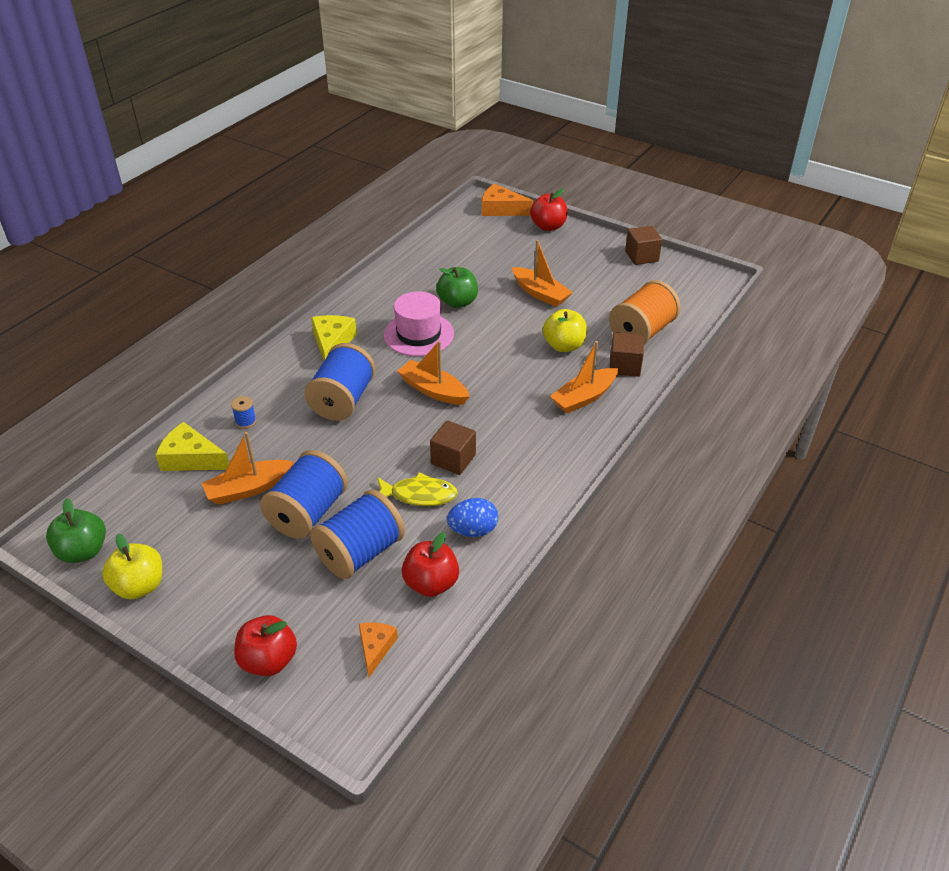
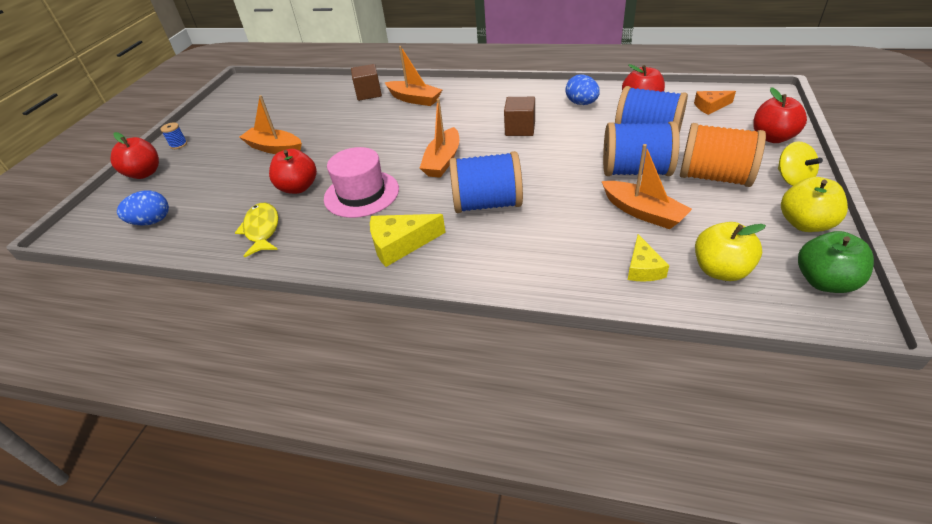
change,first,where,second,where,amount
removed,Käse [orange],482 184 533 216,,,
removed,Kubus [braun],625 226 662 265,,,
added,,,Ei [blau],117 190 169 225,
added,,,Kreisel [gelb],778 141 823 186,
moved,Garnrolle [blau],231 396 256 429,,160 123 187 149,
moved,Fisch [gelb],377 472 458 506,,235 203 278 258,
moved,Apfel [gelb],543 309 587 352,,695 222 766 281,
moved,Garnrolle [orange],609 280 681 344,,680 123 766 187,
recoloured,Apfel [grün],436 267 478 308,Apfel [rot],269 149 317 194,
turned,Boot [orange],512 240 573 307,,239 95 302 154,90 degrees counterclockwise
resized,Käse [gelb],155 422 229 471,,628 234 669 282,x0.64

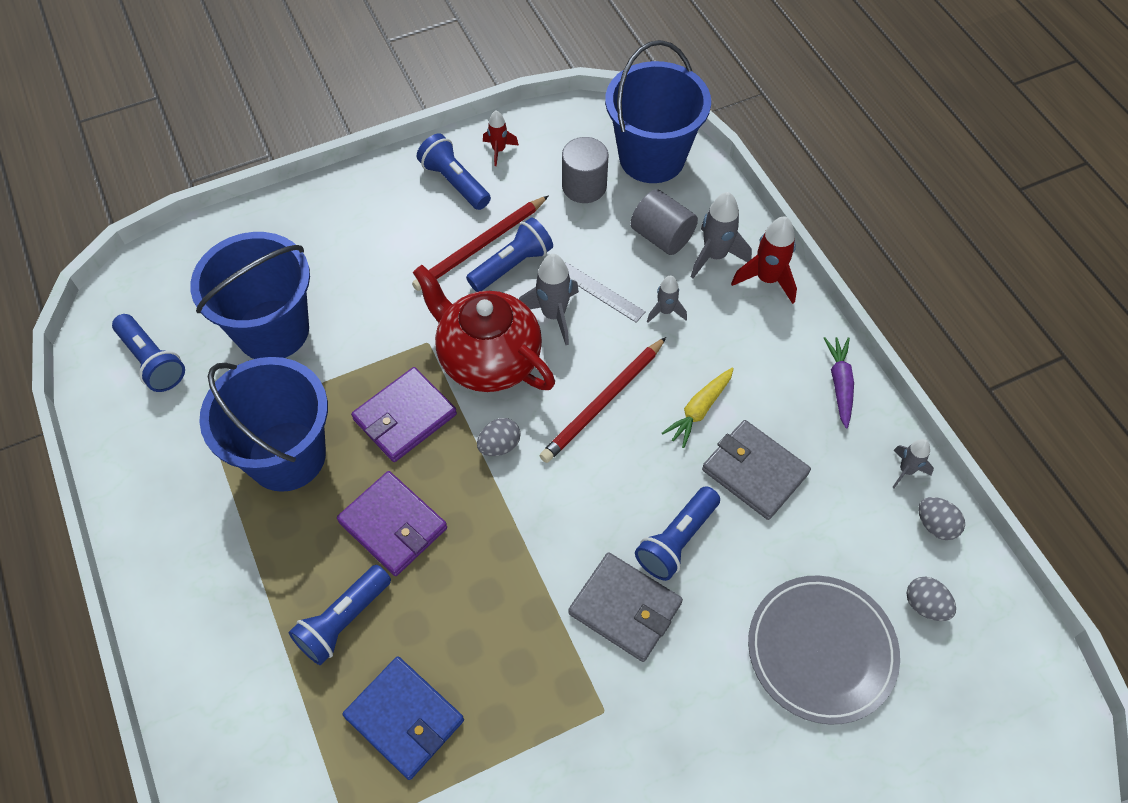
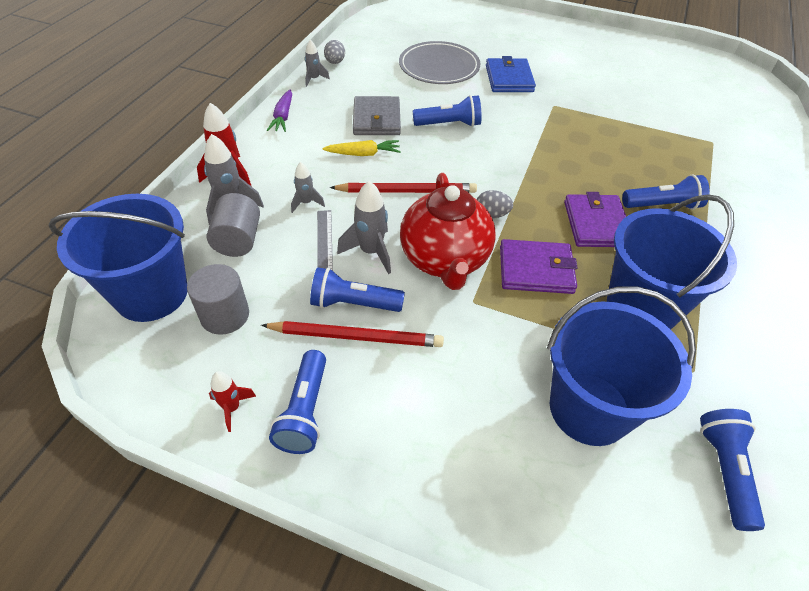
change,first,where,second,where,amount
removed,Geldbörse [grau],568 552 683 662,,,
removed,Ei [grau],906 577 956 621,,,
moved,Geldbörse [blau],343 656 464 780,,486 56 536 92,
turned,Karotte [lila],824 337 854 428,,267 90 292 132,45 degrees counterclockwise

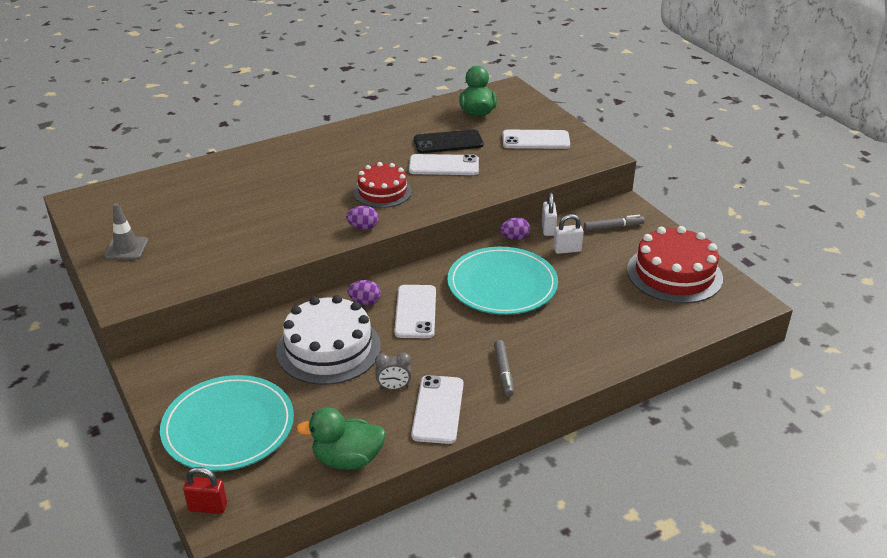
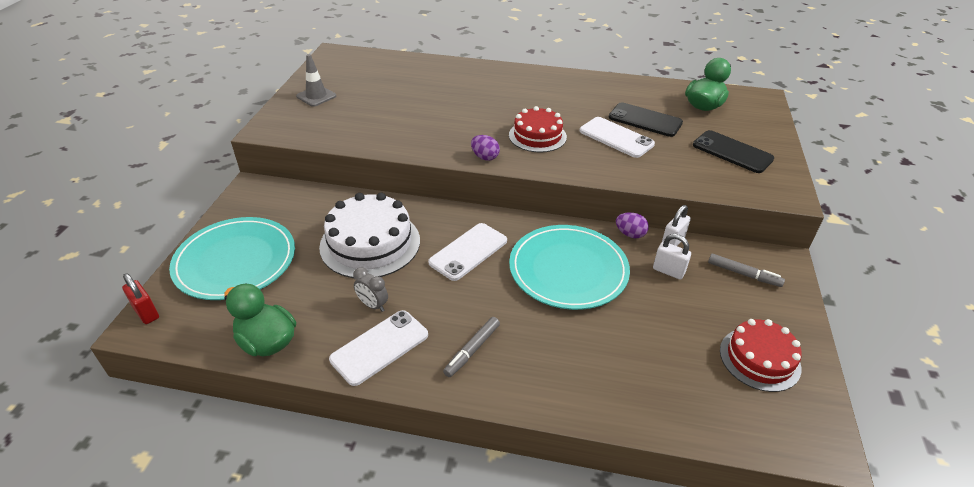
change,first,where,second,where,amount
removed,Ei [lila],347 280 381 305,,,
recoloured,Handy [weiß],502 130 570 149,Handy [schwarz],693 130 774 173,
resized,Kuchen [rot],627 226 723 304,,720 319 802 392,x0.65

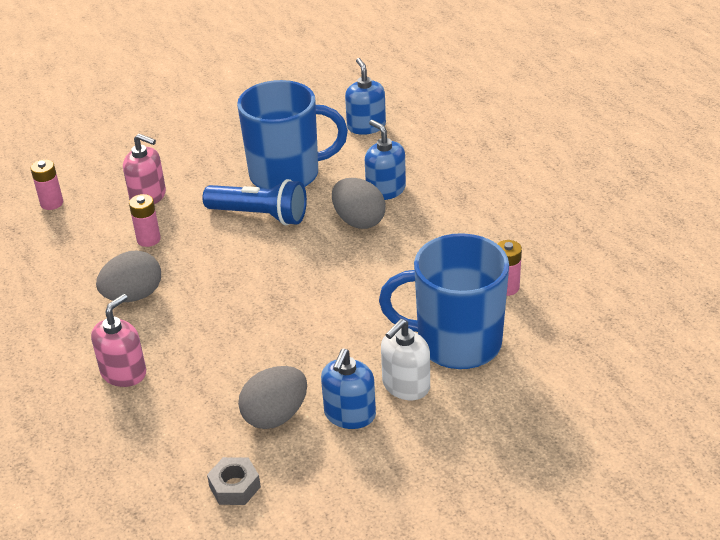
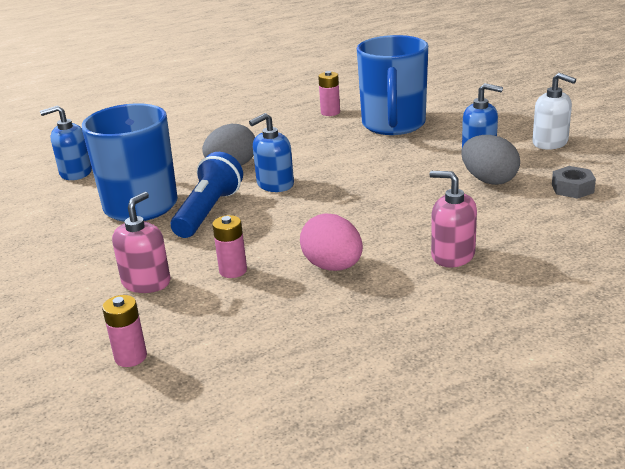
change,first,where,second,where,amount
moved,Seifenspender [blau],365 120 406 200,,249 113 294 192,
moved,Seifenspender [weiß],381 319 430 400,,532 73 576 150,
recoloured,Ei [grau],96 250 161 302,Ei [rosa],300 213 363 271,

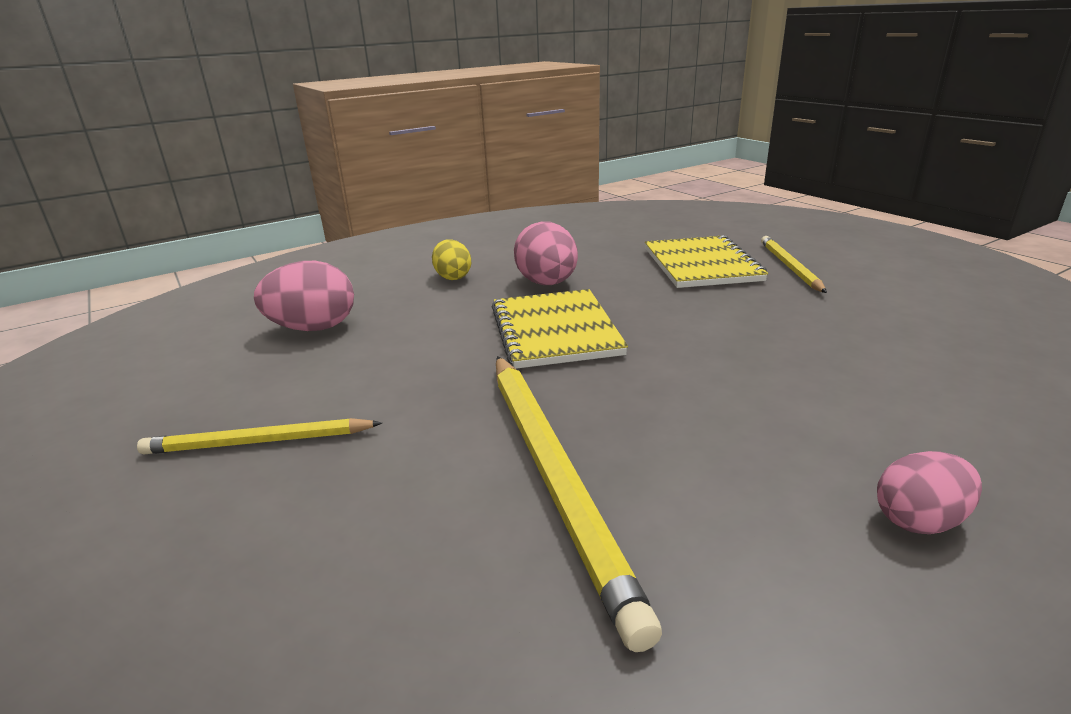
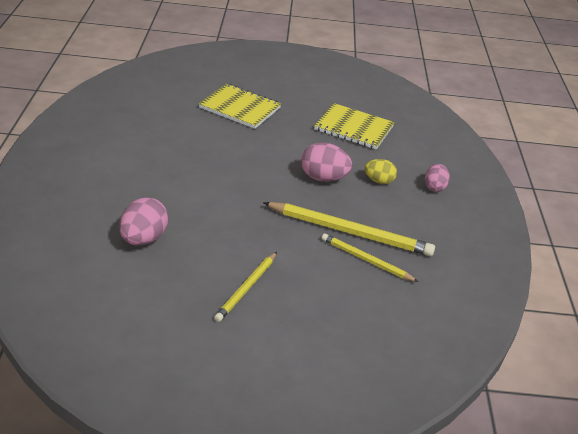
change,first,where,second,where,amount
moved,Ei [gelb],432 239 471 280,,364 159 397 184,
moved,Notizbuch [gelb],492 289 628 369,,314 103 395 150,
moved,Ei [rosa],514 221 578 285,,301 142 352 182,
moved,Bleistift [gelb],761 236 827 293,,322 233 419 282,

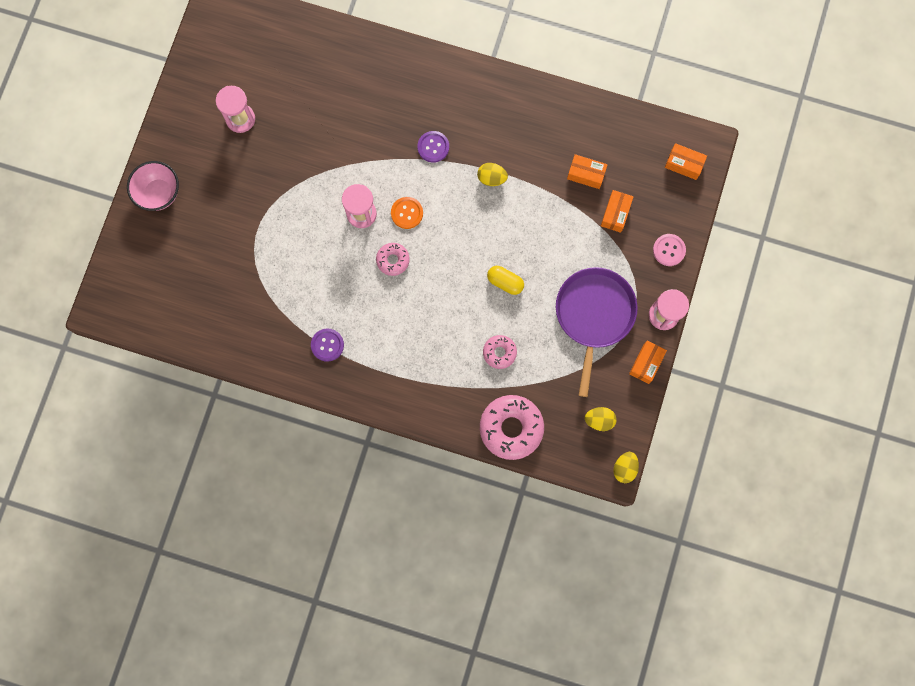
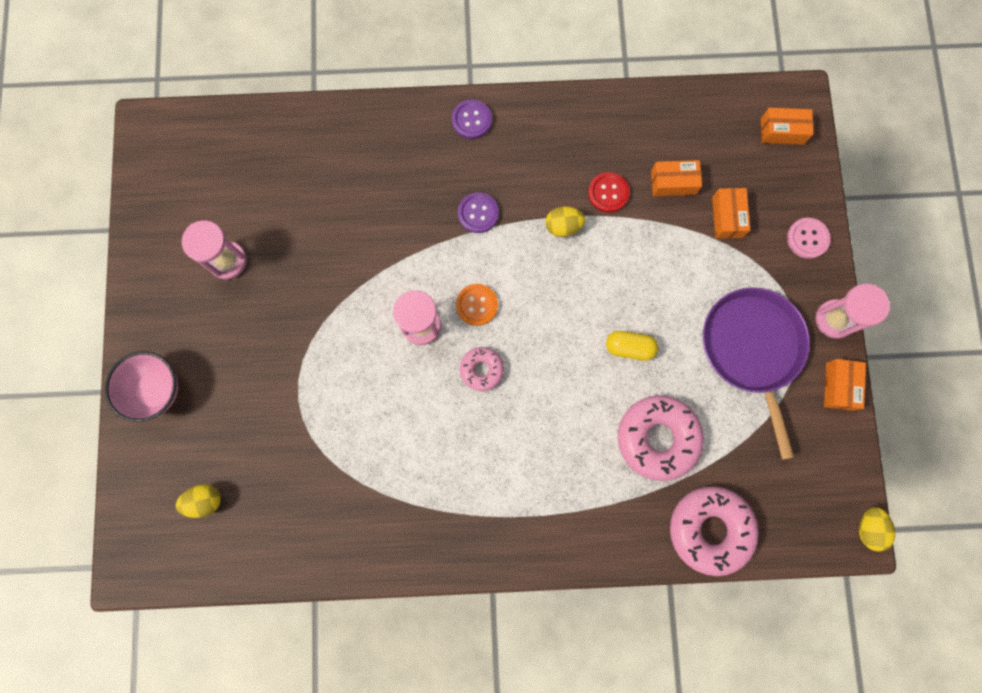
change,first,where,second,where,amount
added,,,Knopf [rot],588 172 630 213,
moved,Knopf [lila],311 329 344 362,,452 100 492 139,
moved,Ei [gelb],585 407 617 431,,176 485 221 518,
resized,Donut [rosa],483 335 517 369,,618 395 704 481,x1.87

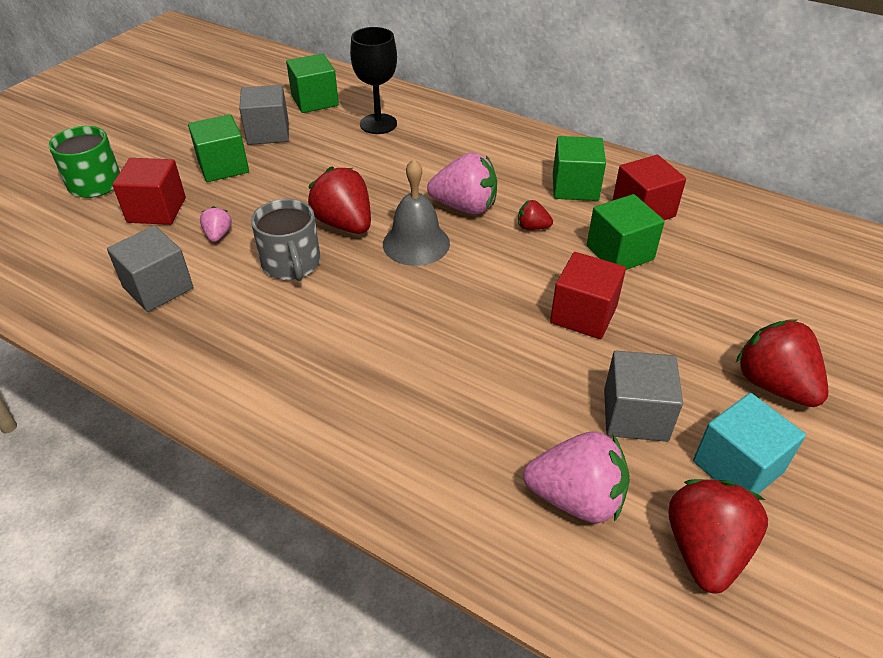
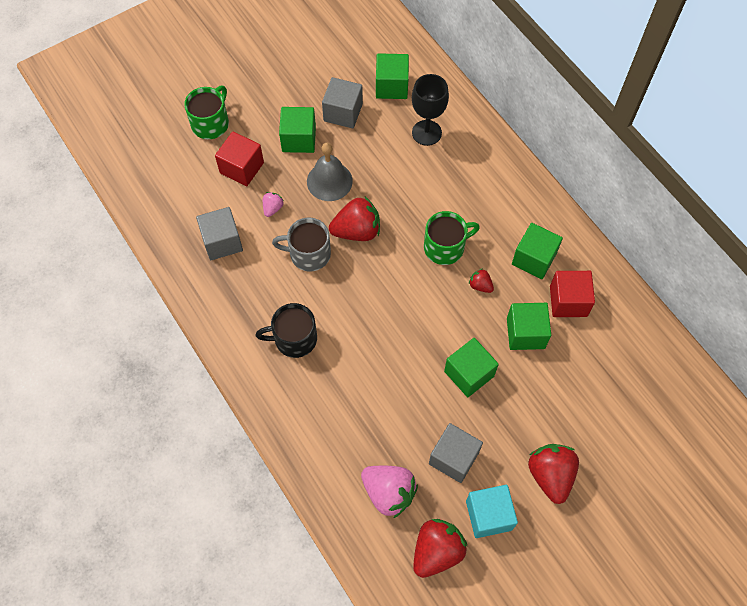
change,first,where,second,where,amount
added,,,Tasse [schwarz],256 303 317 358,
moved,Glocke [grau],383 159 450 266,,307 143 353 201,
replaced,Erdbeere [rosa],427 152 497 214,Tasse [grün],424 211 480 265,
recoloured,Kubus [rot],550 252 626 339,Kubus [grün],444 338 499 397,
turned,Tasse [grau],251 199 321 281,,272 218 331 271,90 degrees clockwise
turned,Erdbeere [rot],308 166 371 234,,329 197 380 241,90 degrees clockwise

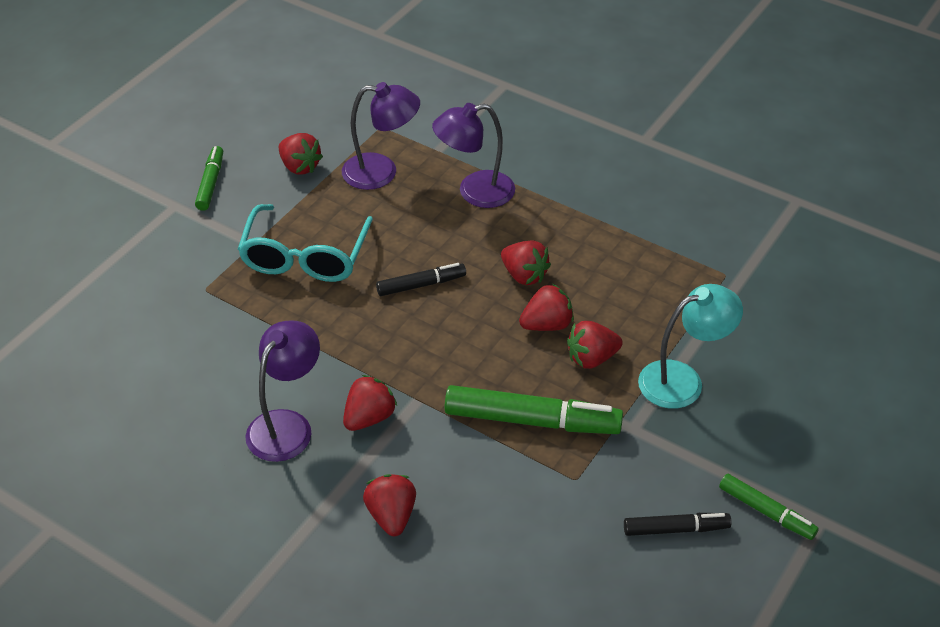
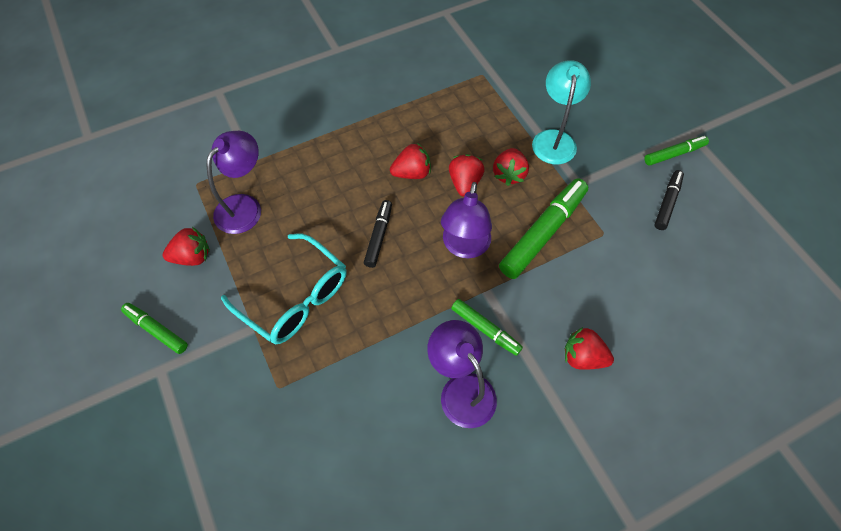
change,first,where,second,where,amount
moved,Lampe [lila],432 103 515 208,,441 182 492 258,
replaced,Erdbeere [rot],343 375 397 431,Filzstift [grün],451 299 523 356,

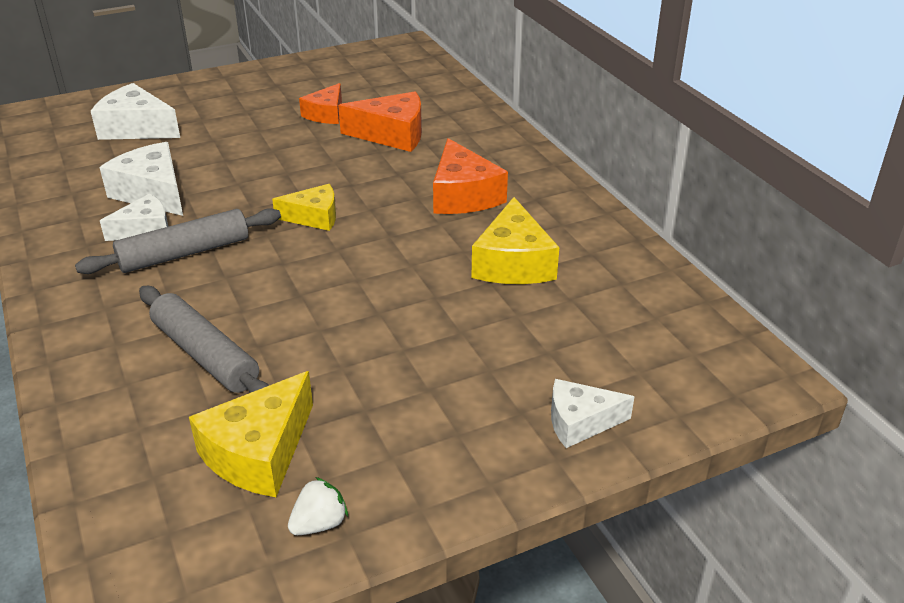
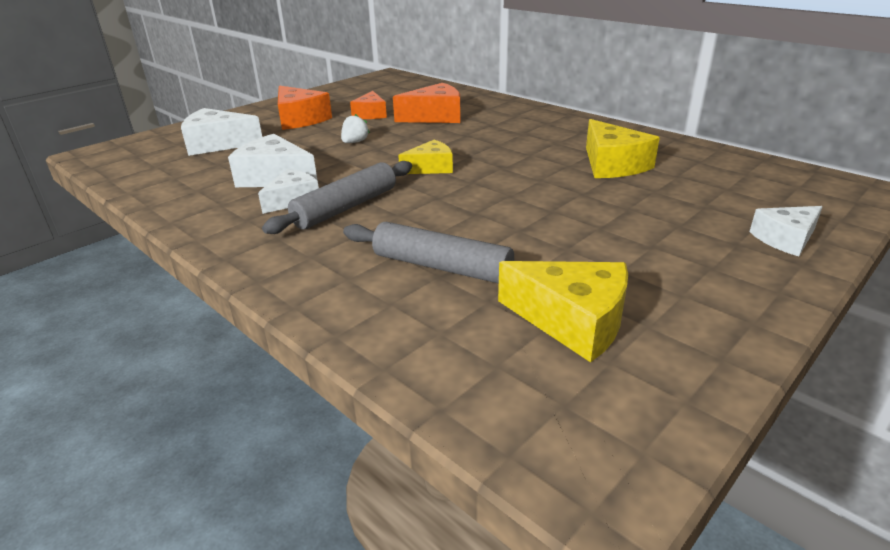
change,first,where,second,where,amount
moved,Erdbeere [weiß],288 477 348 535,,341 114 370 143,
moved,Käse [orange],433 138 508 214,,278 85 332 130,
turned,Käse [gelb],189 371 313 497,,498 261 628 362,75 degrees counterclockwise

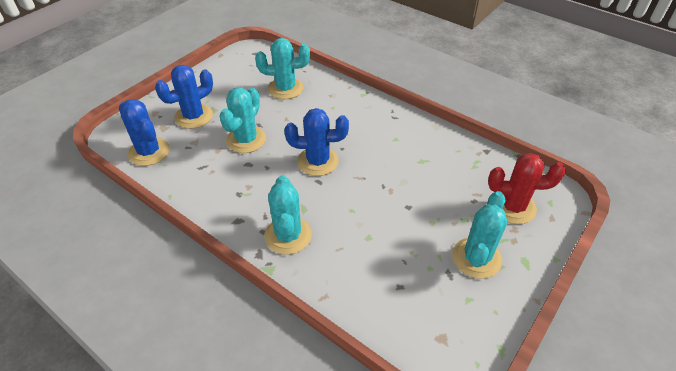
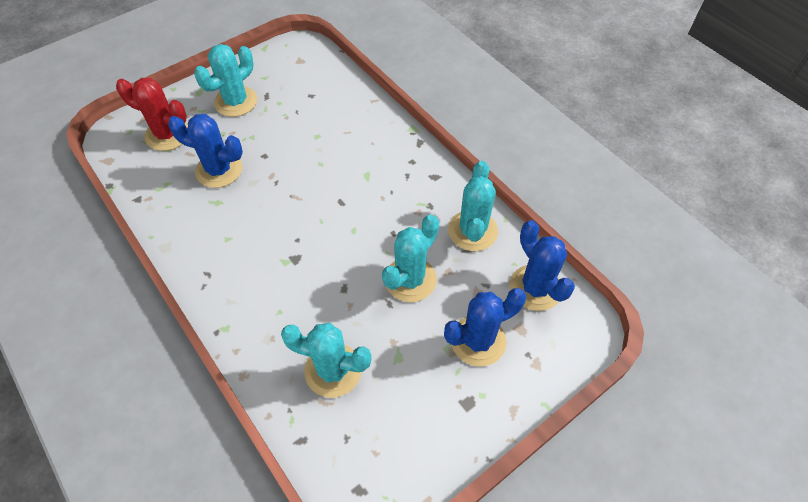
change,first,where,second,where,amount
moved,Kaktus [türkis],264 176 312 255,,448 161 498 251,
moved,Kaktus [blau],284 108 349 176,,168 114 243 188,

